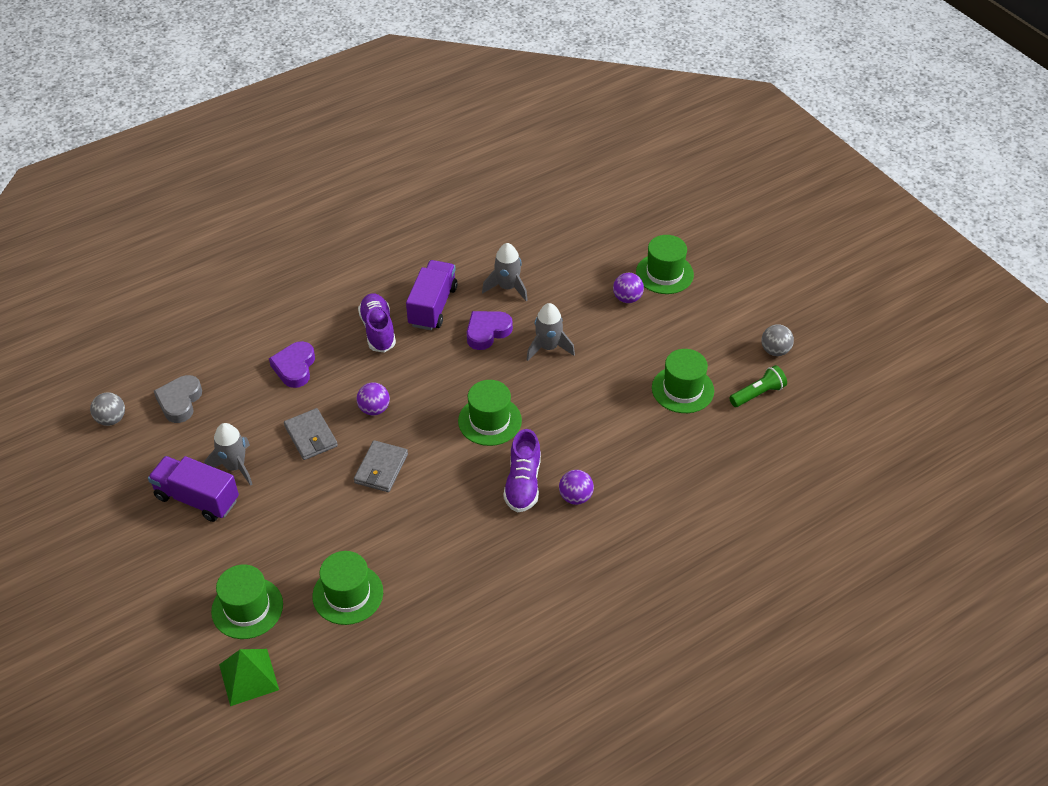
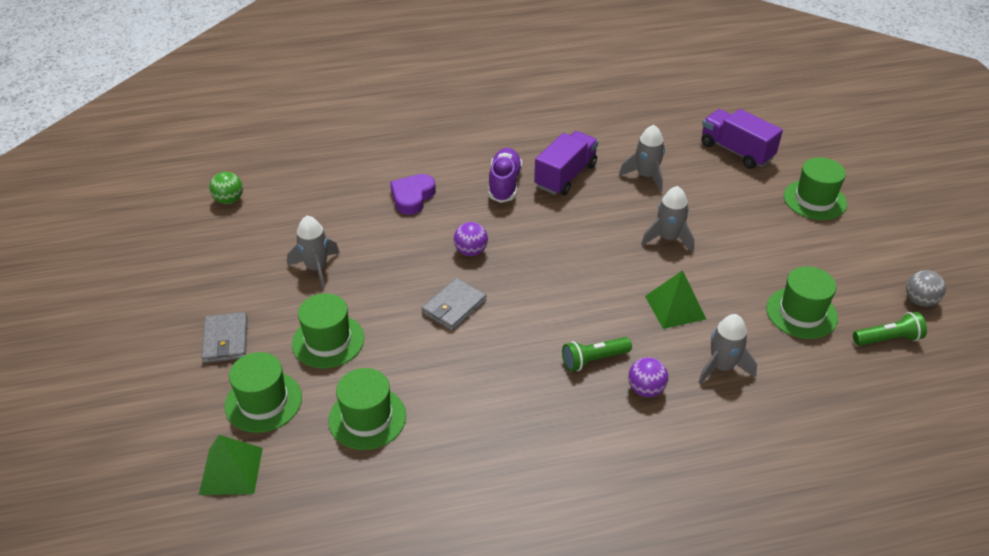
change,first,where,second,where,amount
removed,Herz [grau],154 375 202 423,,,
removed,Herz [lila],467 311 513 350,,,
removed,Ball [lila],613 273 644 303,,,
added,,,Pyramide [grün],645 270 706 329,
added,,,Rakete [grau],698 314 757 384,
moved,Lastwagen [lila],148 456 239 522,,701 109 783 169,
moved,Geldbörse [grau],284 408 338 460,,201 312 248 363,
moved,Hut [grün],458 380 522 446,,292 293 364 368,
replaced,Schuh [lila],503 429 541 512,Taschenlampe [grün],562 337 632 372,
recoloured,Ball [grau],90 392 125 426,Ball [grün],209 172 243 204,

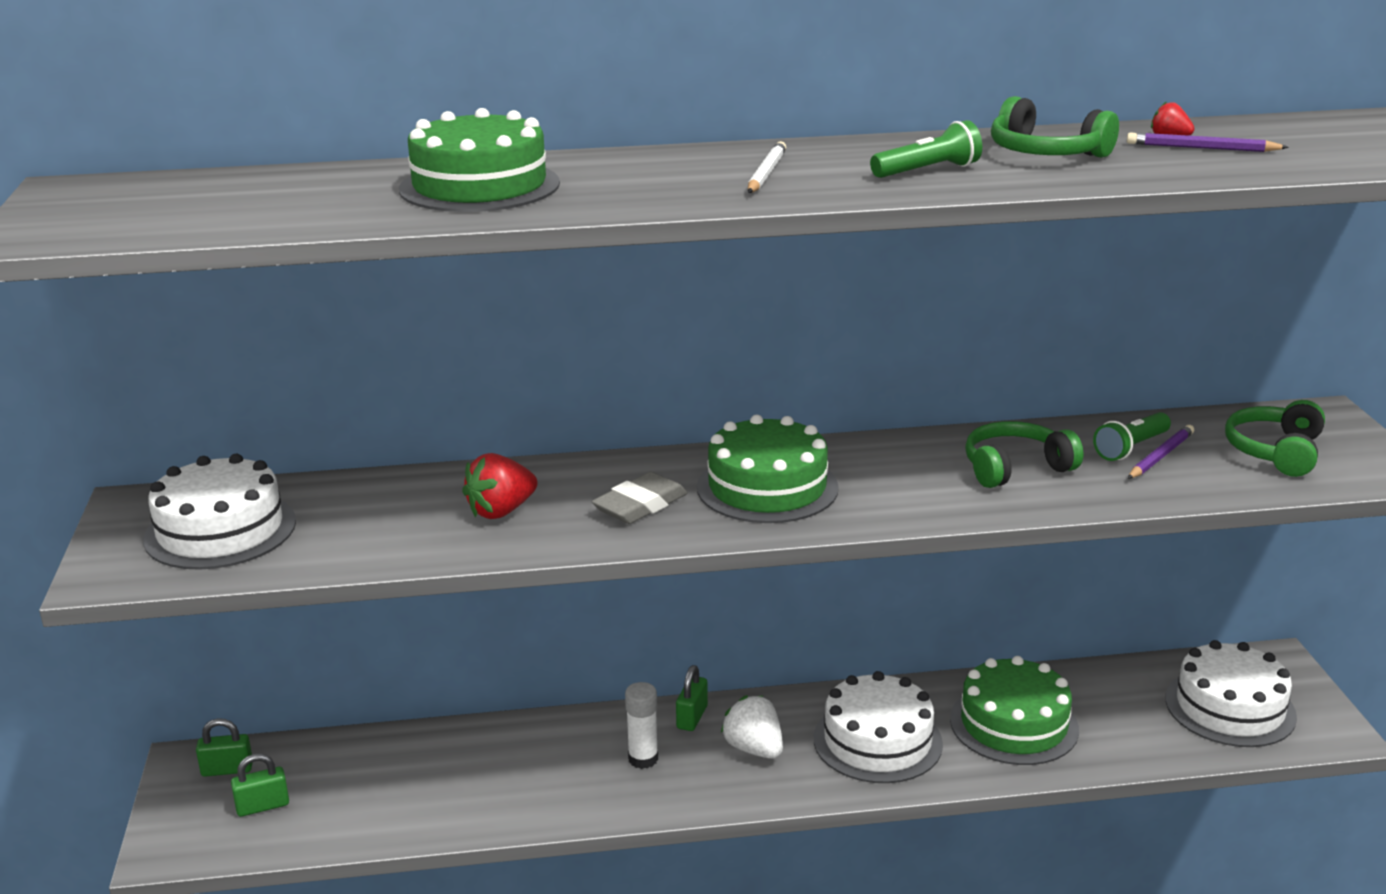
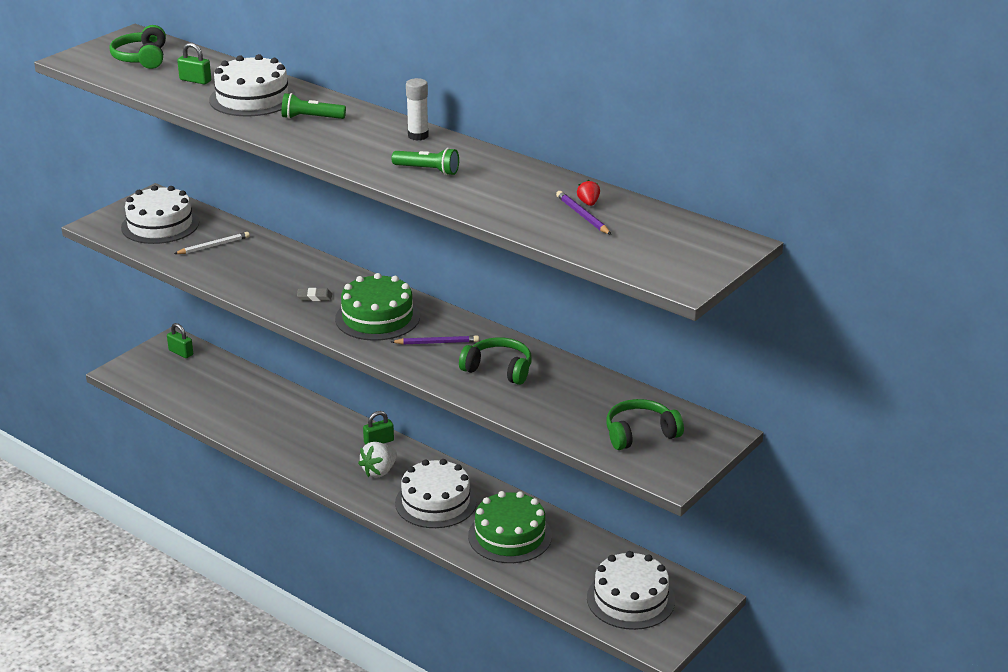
change,first,where,second,where,amount
removed,Erdbeere [rot],462 453 538 519,,,
moved,Vorhängeschloss [grün],231 753 289 817,,177 43 211 84,
moved,Klebestift [weiß],625 682 658 769,,406 78 429 141,
moved,Bleistift [weiß],748 141 786 193,,174 232 250 254,
moved,Kopfhörer [grün],991 96 1119 158,,110 25 166 69,
moved,Taschenlampe [grün],1093 412 1171 461,,282 93 346 119,
moved,Bleistift [lila],1128 425 1194 479,,391 336 479 345,
recoloured,Kuchen [grün],399 108 560 212,Kuchen [weiß],209 54 296 116,
turned,Erdbeere [weiß],721 695 783 759,,358 442 397 477,150 degrees counterclockwise
resized,Radiergummi [grau],592 472 688 524,,297 288 332 301,x0.61

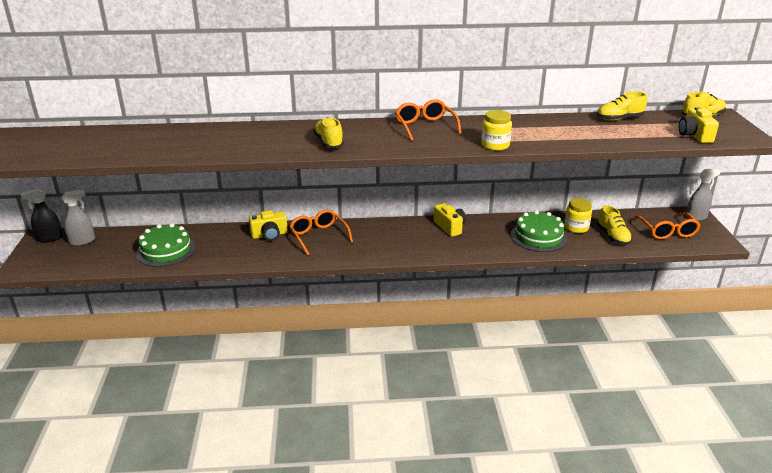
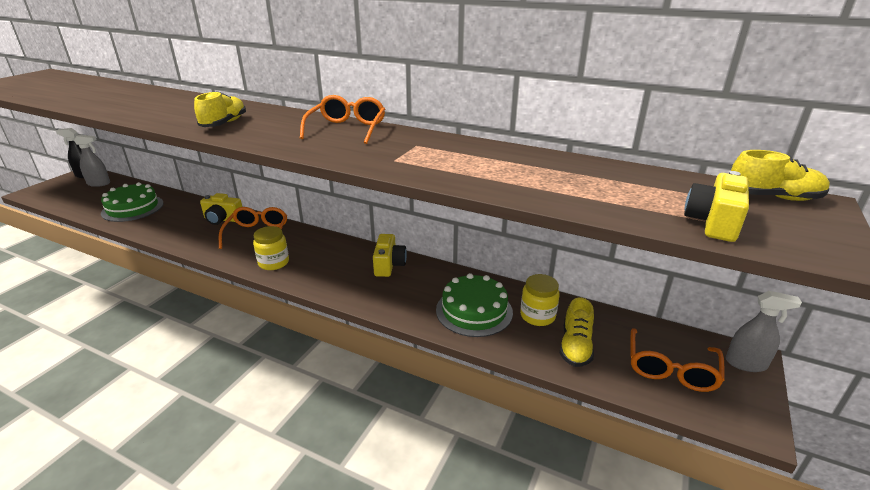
change,first,where,second,where,amount
removed,Schuh [gelb],597 92 647 121,,,
moved,Einmachglas [gelb],481 110 512 151,,253 226 289 270,

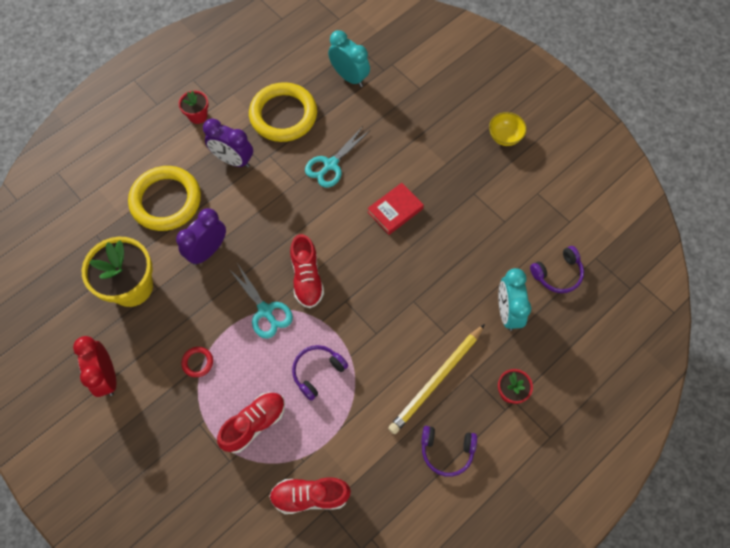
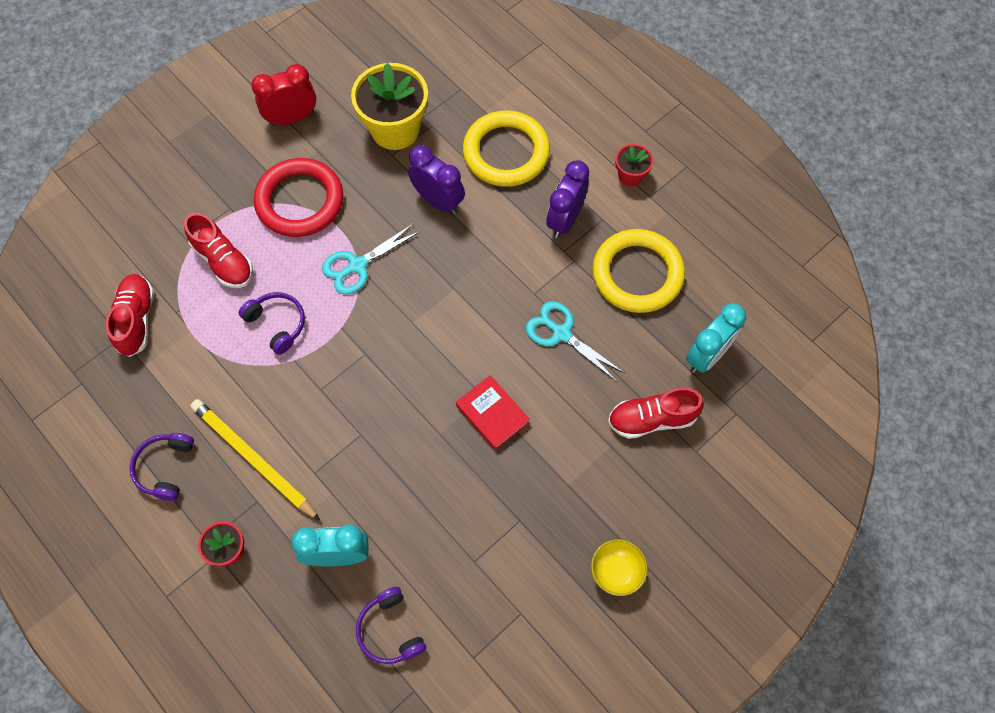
change,first,where,second,where,amount
moved,Schuh [rot],290 234 324 308,,608 388 704 439,
resized,Ring [rot],181 347 213 377,,254 158 343 237,x2.49

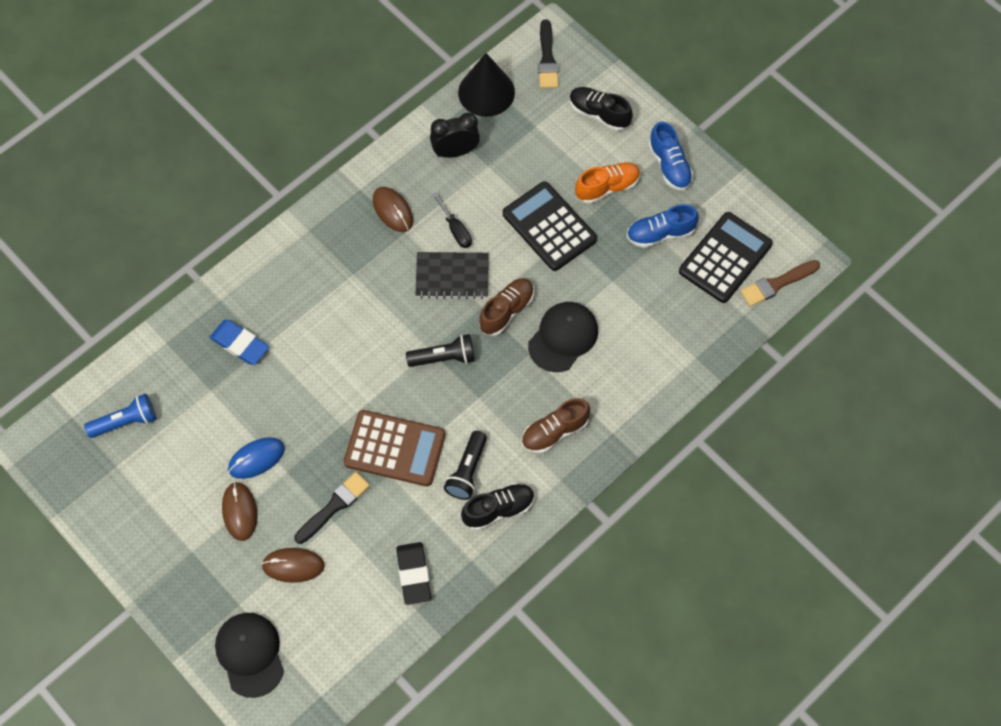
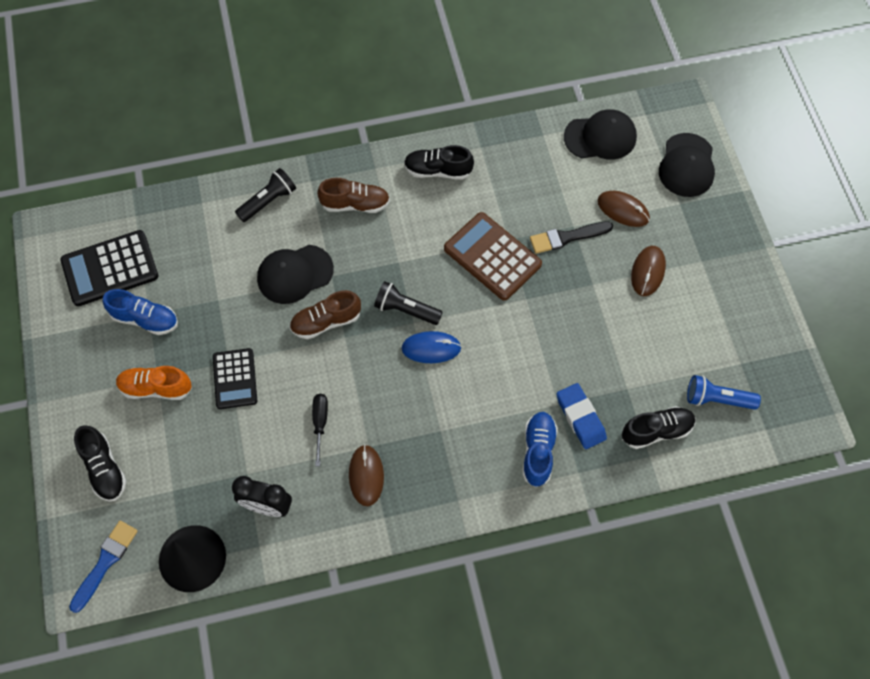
change,first,where,second,where,amount
removed,Radiergummi [schwarz],396 542 431 605,,,
removed,Notizbuch [schwarz],415 252 489 299,,,
removed,Pinsel [braun],740 260 820 307,,,
added,,,Kappe [schwarz],564 109 637 160,
added,,,Schuh [schwarz],622 406 696 449,
moved,Computermaus [blau],228 437 285 479,,401 331 462 363,
moved,Taschenlampe [schwarz],444 431 487 500,,235 168 296 222,
moved,Schuh [blau],649 121 693 191,,522 412 558 487,
recoloured,Pinsel [schwarz],538 19 559 88,Pinsel [blau],69 521 138 613,
resized,Taschenrechner [schwarz],503 181 597 271,,213 348 257 409,x0.66

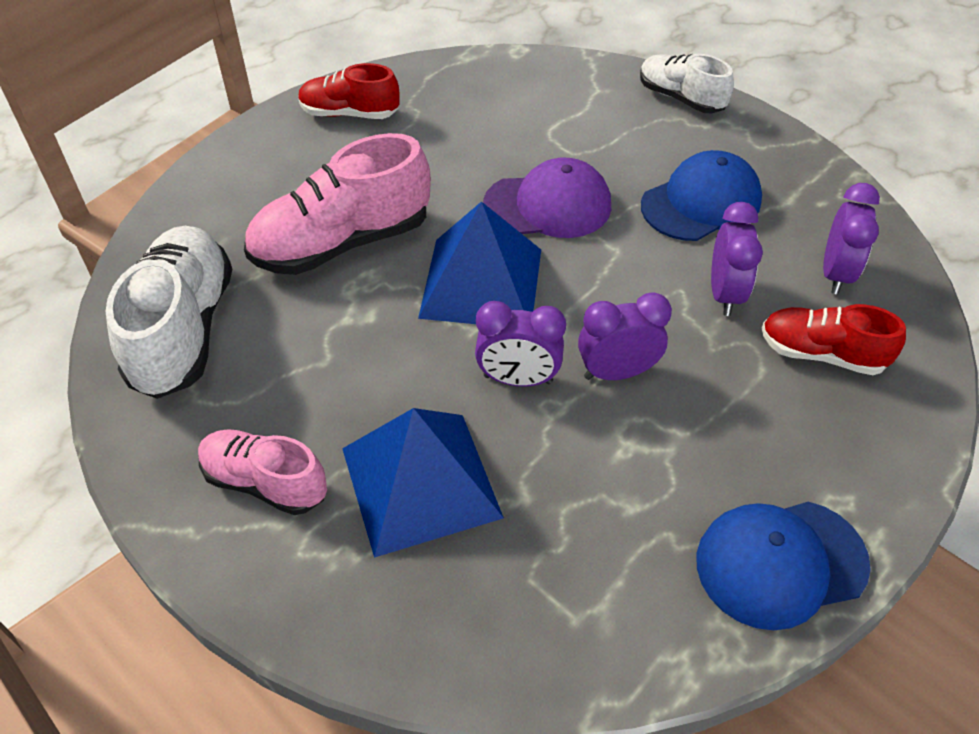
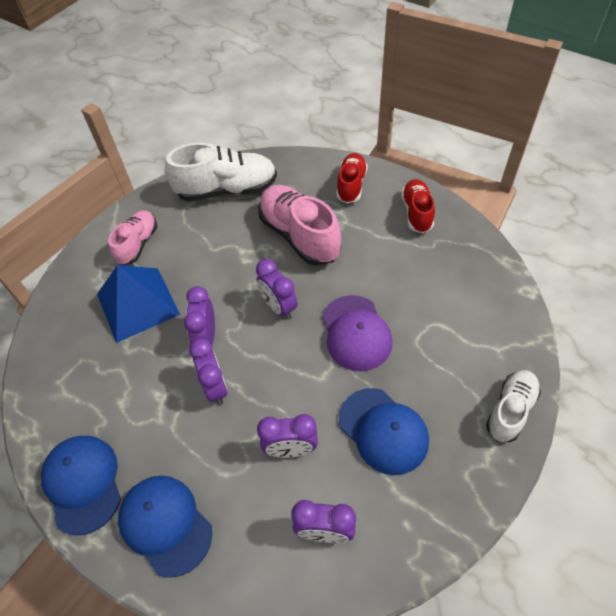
change,first,where,second,where,amount
added,,,Kappe [blau],118 475 212 578,
moved,Schuh [rot],761 304 906 375,,336 153 368 203,
replaced,Pyramide [blau],418 201 541 324,Wecker [lila],256 259 298 320,

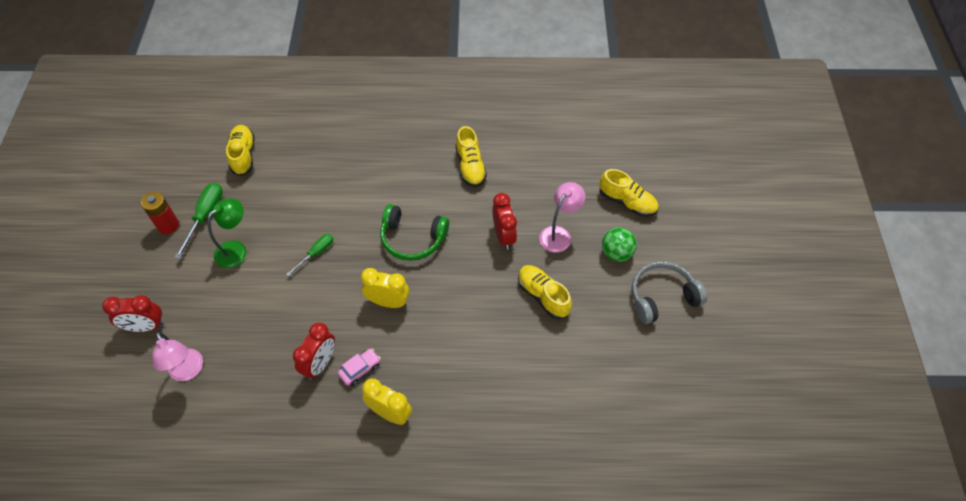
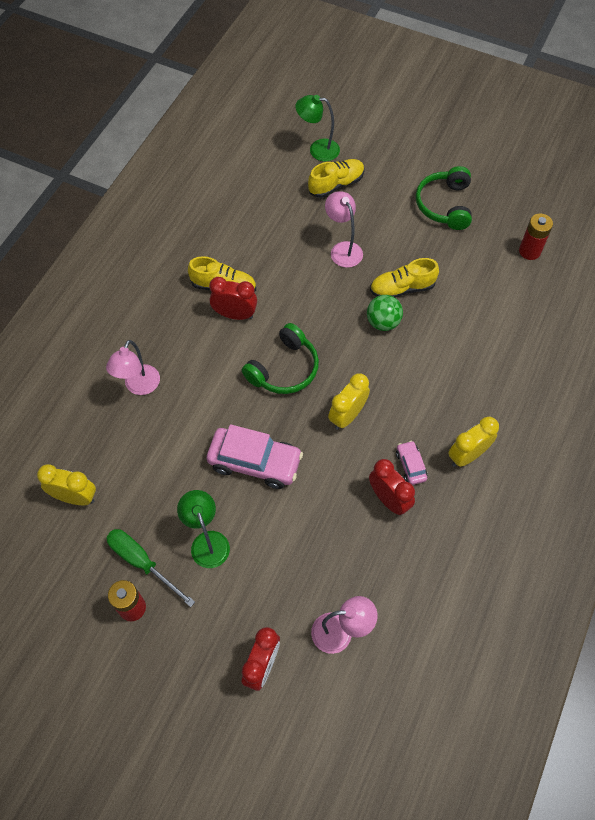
change,first,where,second,where,amount
added,,,Lampe [rosa],106 340 160 395,
added,,,Lampe [grün],295 95 340 161,
added,,,Batterie [rot],519 214 553 260,
moved,Wecker [rot],492 193 517 250,,209 277 257 320,
moved,Ball [grün],602 228 637 262,,367 295 403 331,
replaced,Schuh [gelb],226 125 255 176,Wecker [gelb],37 464 96 505,
replaced,Schraubenzieher [grün],286 234 333 276,Auto [rosa],207 424 303 489,
recoloured,Kopfhörer [grau],632 262 707 324,Kopfhörer [grün],416 166 472 230,

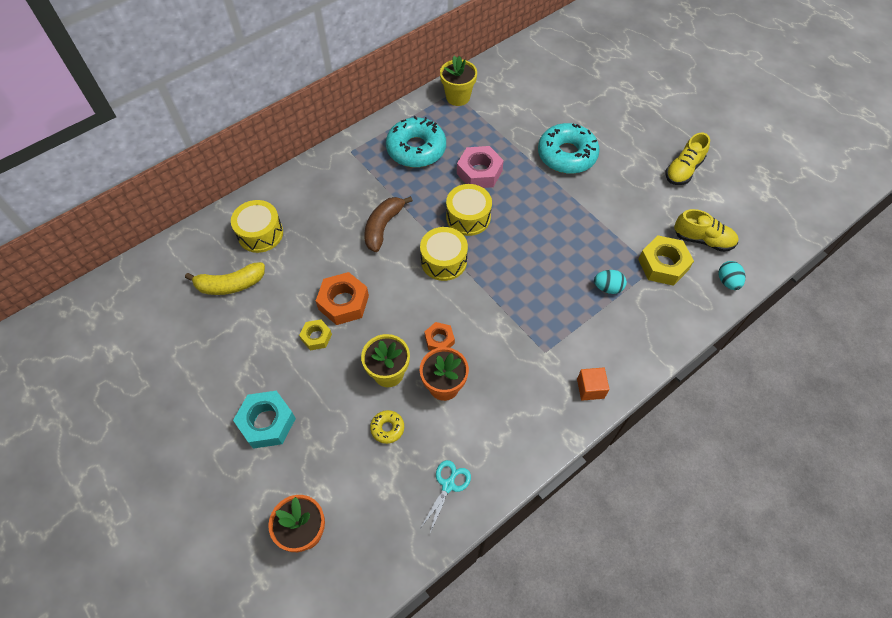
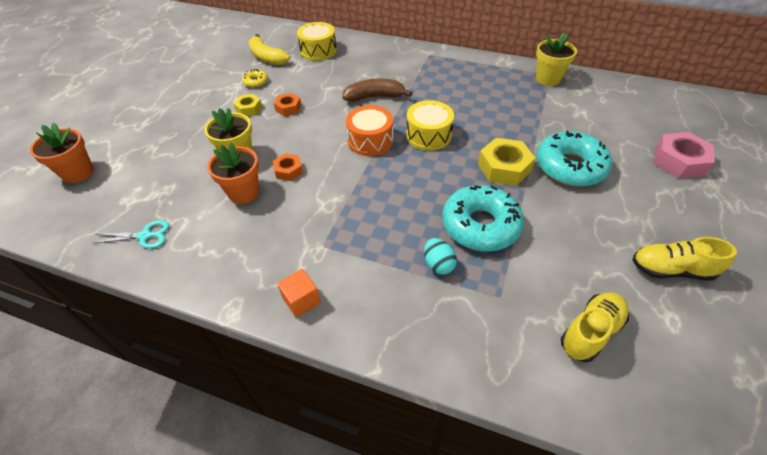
change,first,where,second,where,amount
removed,Sechskantmutter [türkis],233 391 296 449,,,
removed,Ei [türkis],718 261 745 290,,,
moved,Donut [gelb],370 410 404 444,,242 69 268 88,
moved,Donut [türkis],386 116 446 168,,442 185 524 252,
moved,Sechskantmutter [rosa],457 146 504 188,,654 132 715 179,
moved,Sechskantmutter [gelb],638 235 694 286,,478 138 536 186,
recoloured,Trommel [gelb],420 227 468 281,Trommel [orange],346 105 393 156,
turned,Schuh [gelb],674 209 738 252,,561 292 629 362,120 degrees counterclockwise
resized,Sechskantmutter [orange],316 272 369 325,,274 93 302 116,x0.58

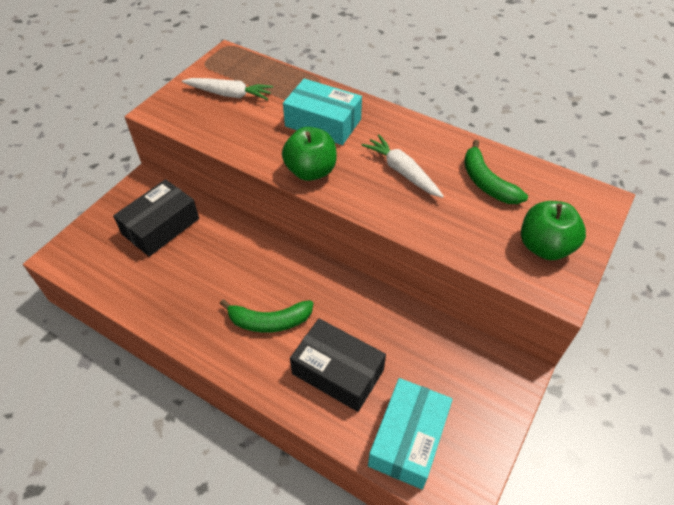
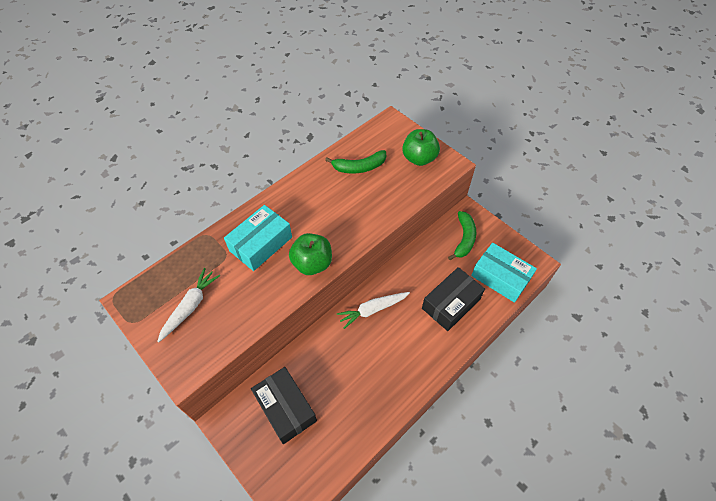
change,first,where,second,where,amount
moved,Banane [grün],220 299 313 333,,448 211 476 260,
moved,Karotte [weiß],362 134 444 198,,337 292 410 329,

